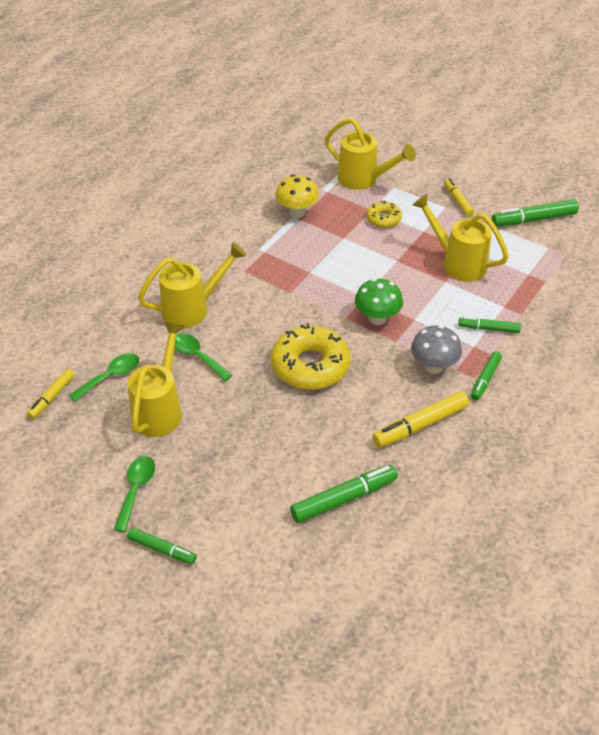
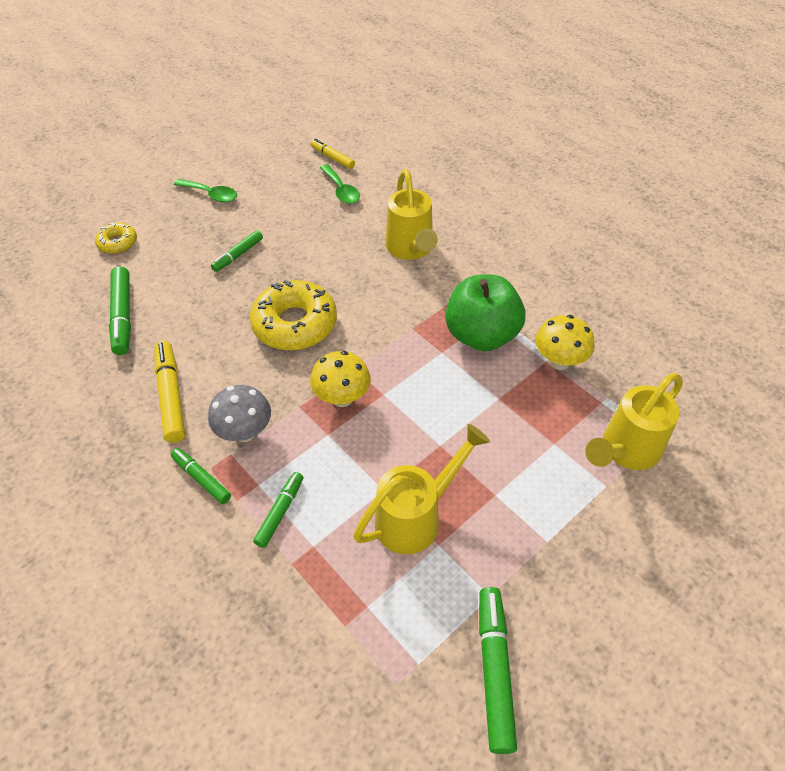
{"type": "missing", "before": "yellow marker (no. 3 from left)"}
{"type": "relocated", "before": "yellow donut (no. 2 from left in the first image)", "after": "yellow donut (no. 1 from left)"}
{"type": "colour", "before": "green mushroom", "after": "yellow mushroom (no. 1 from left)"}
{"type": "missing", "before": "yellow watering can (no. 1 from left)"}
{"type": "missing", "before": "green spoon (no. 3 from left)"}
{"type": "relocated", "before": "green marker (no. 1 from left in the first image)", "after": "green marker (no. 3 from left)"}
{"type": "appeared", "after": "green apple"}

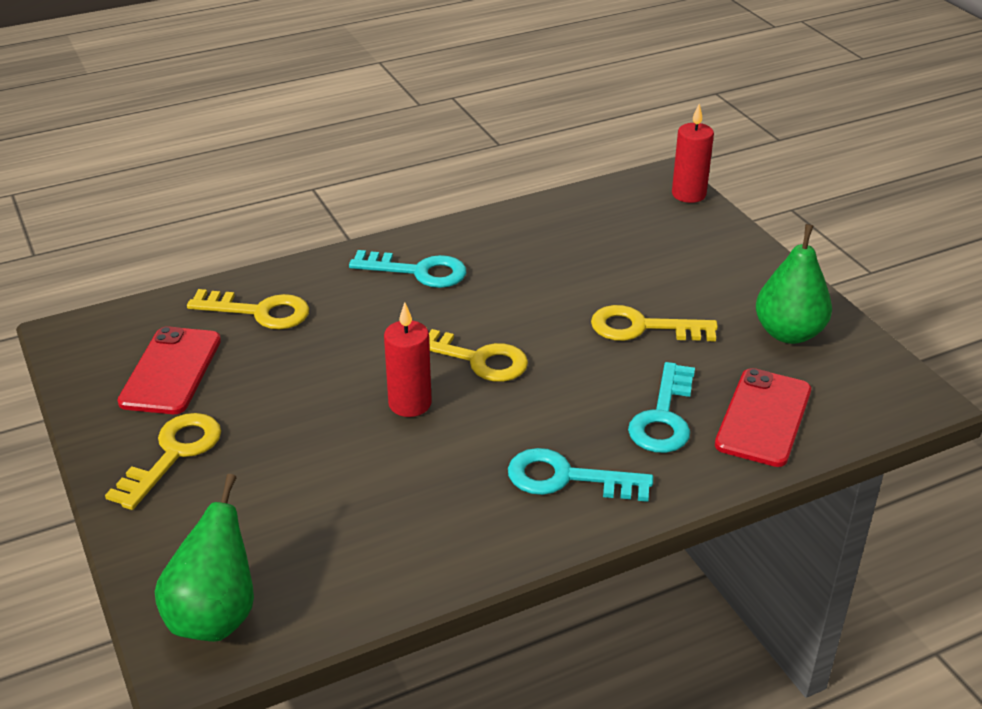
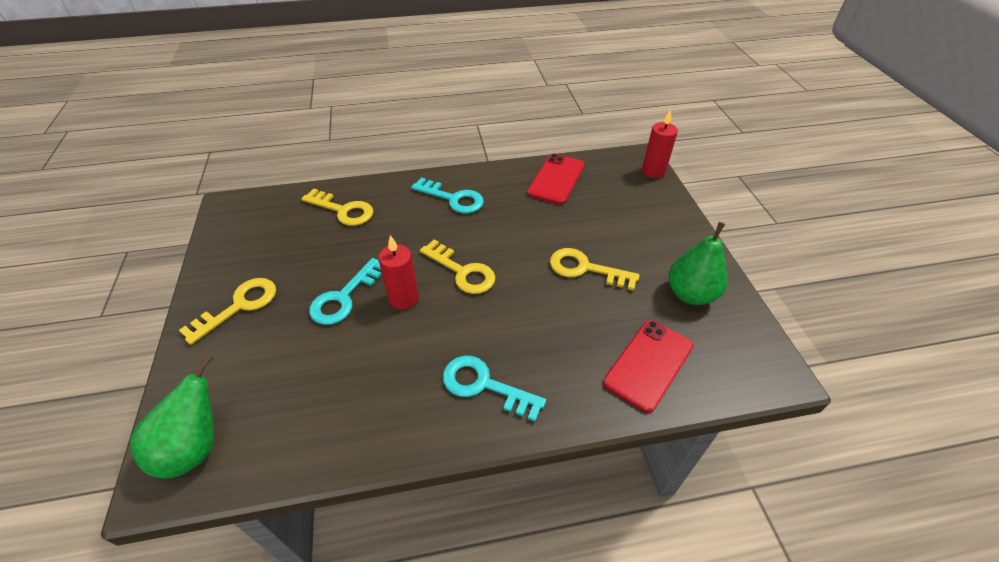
{"type": "relocated", "before": "red phone (no. 1 from left)"}
{"type": "relocated", "before": "turquoise key (no. 3 from left in the first image)", "after": "turquoise key (no. 1 from left)"}

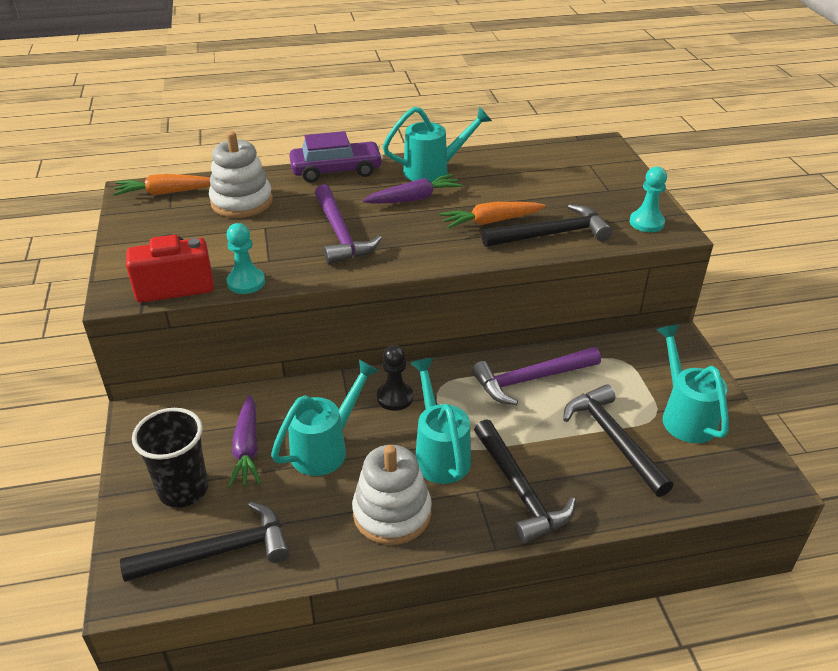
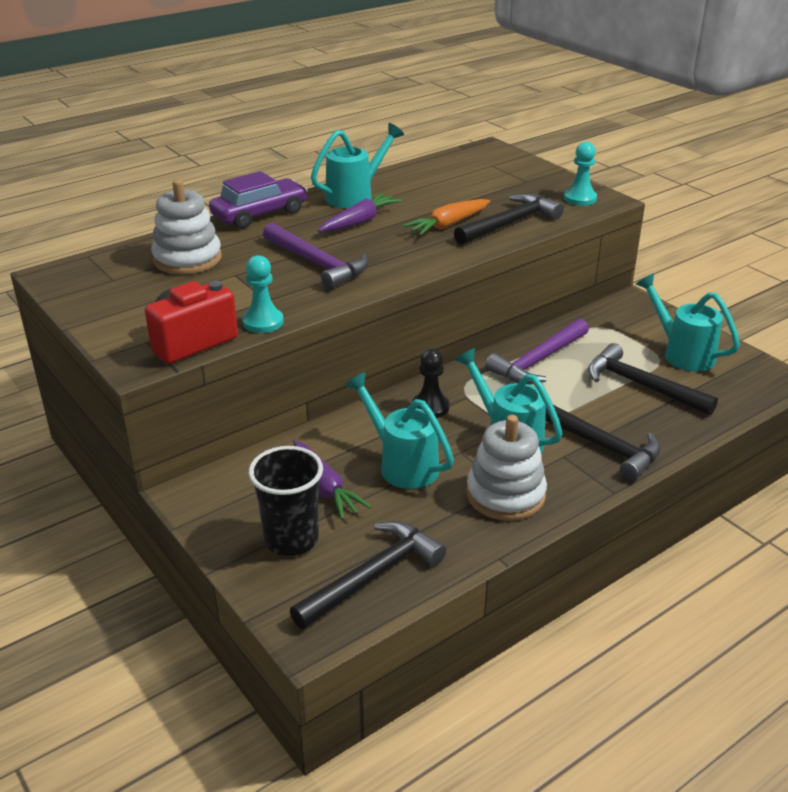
{"type": "missing", "before": "orange carrot (no. 1 from left)"}
{"type": "spun", "before": "turquoise watering can (no. 1 from left in the first image)", "turn": -60}

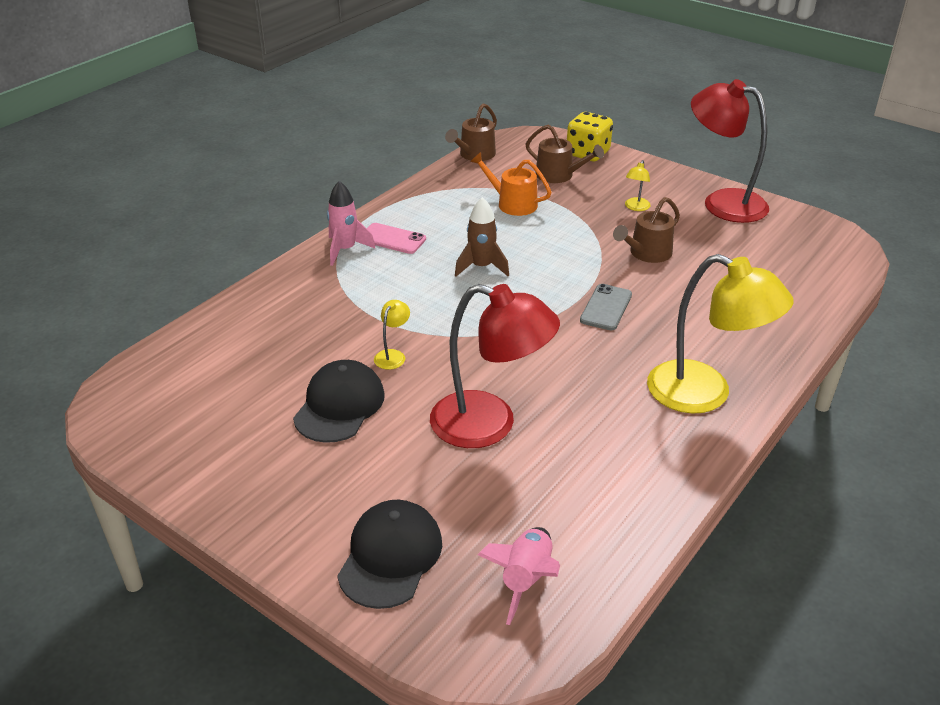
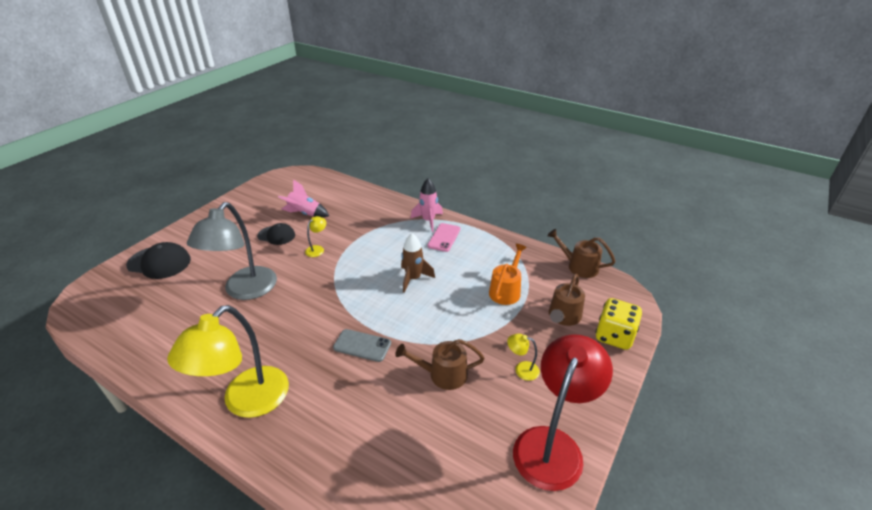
{"type": "spun", "before": "brown watering can (no. 3 from left in the first image)", "turn": -45}
{"type": "colour", "before": "red lamp (no. 1 from left)", "after": "grey lamp"}
{"type": "spun", "before": "yellow lamp (no. 1 from left in the first image)", "turn": -75}
{"type": "size", "before": "black cap (no. 1 from left in the first image)", "scale": 0.65}
{"type": "relocated", "before": "pink rocket (no. 2 from left in the first image)", "after": "pink rocket (no. 1 from left)"}

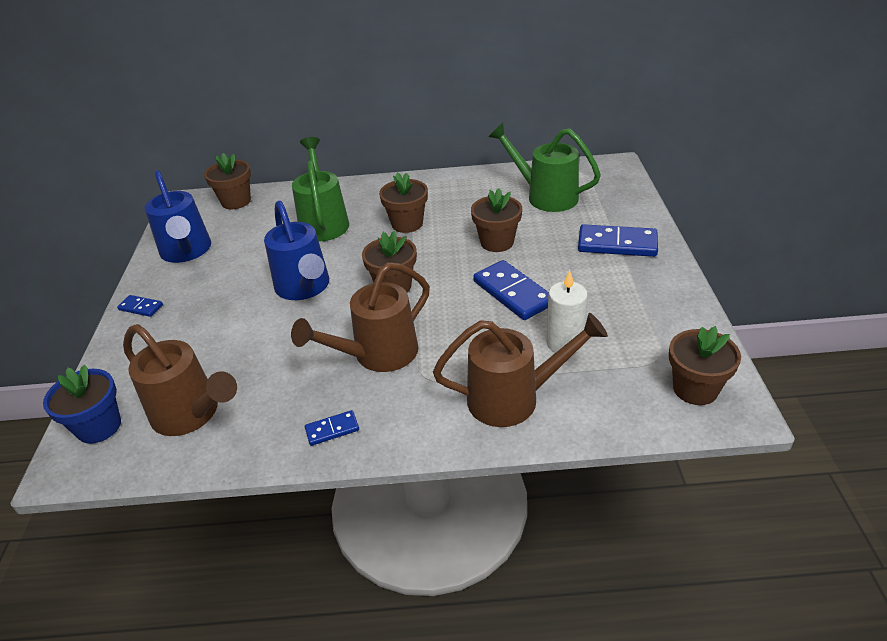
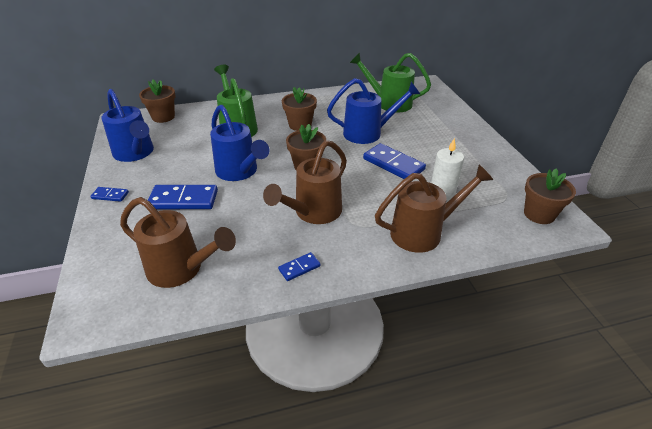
{"type": "exchanged", "before": "brown flower pot (no. 4 from left)", "after": "blue watering can (no. 3 from left)"}
{"type": "relocated", "before": "blue domino (no. 4 from left in the first image)", "after": "blue domino (no. 2 from left)"}
{"type": "missing", "before": "blue flower pot"}

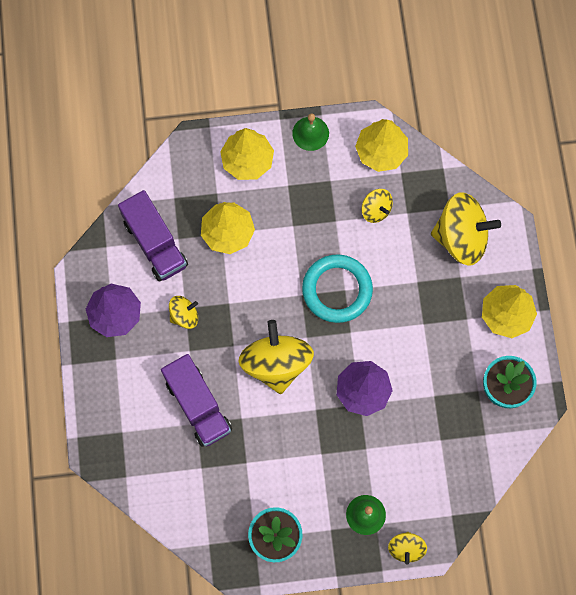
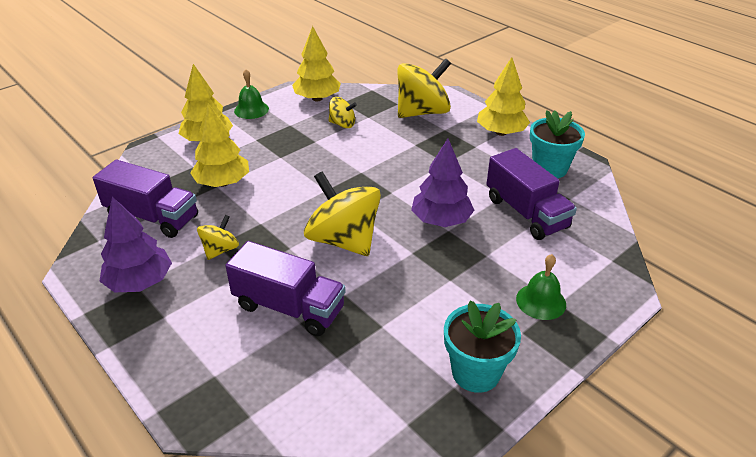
{"type": "missing", "before": "turquoise ring"}
{"type": "missing", "before": "yellow spinning top (no. 4 from left)"}
{"type": "appeared", "after": "purple truck (no. 3 from left)"}

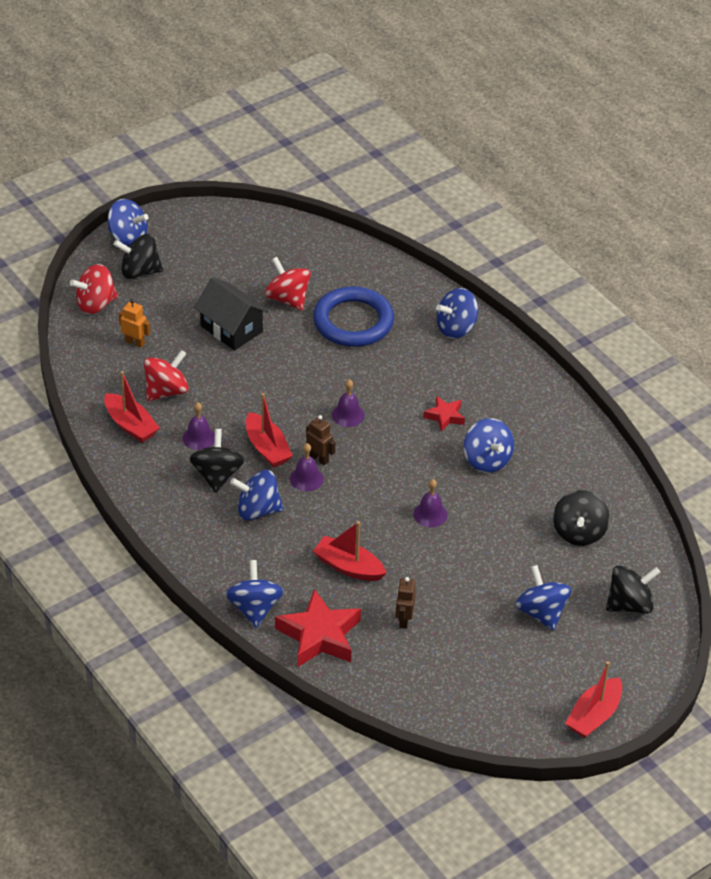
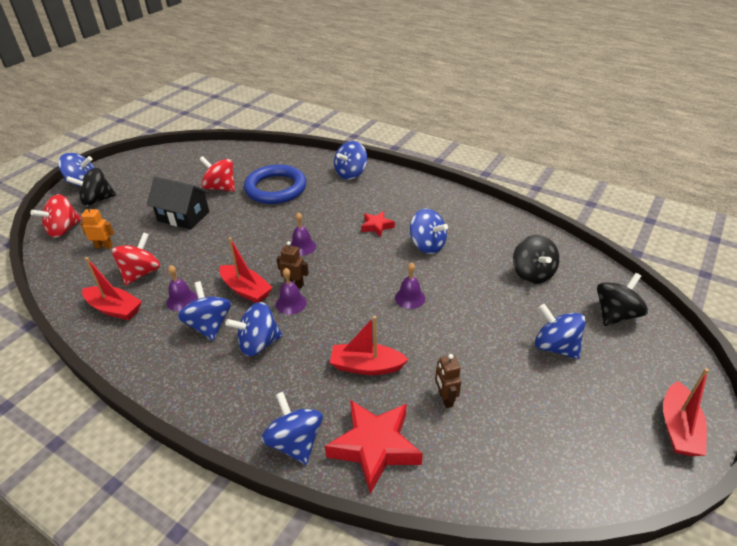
{"type": "colour", "before": "black spinning top (no. 2 from left)", "after": "blue spinning top (no. 2 from left)"}

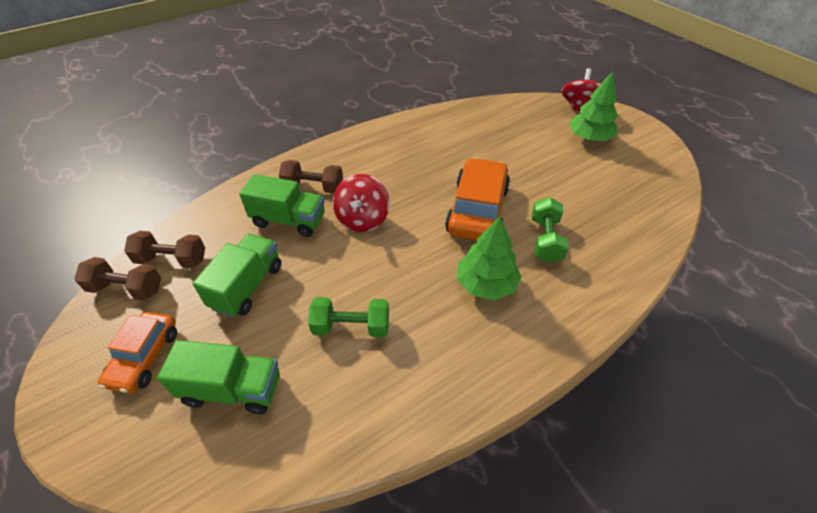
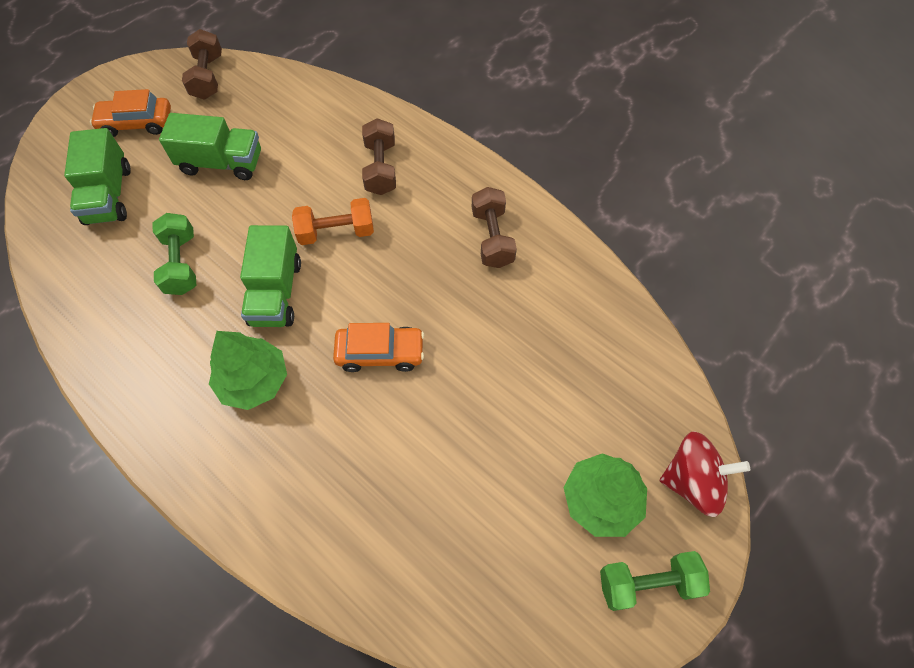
{"type": "size", "before": "orange car (no. 2 from left)", "scale": 0.62}
{"type": "relocated", "before": "green truck (no. 3 from left)"}
{"type": "exchanged", "before": "red spinning top (no. 1 from left)", "after": "orange dumbbell"}
{"type": "relocated", "before": "green dumbbell (no. 2 from left)"}
{"type": "relocated", "before": "brown dumbbell (no. 2 from left in the first image)", "after": "brown dumbbell (no. 3 from left)"}

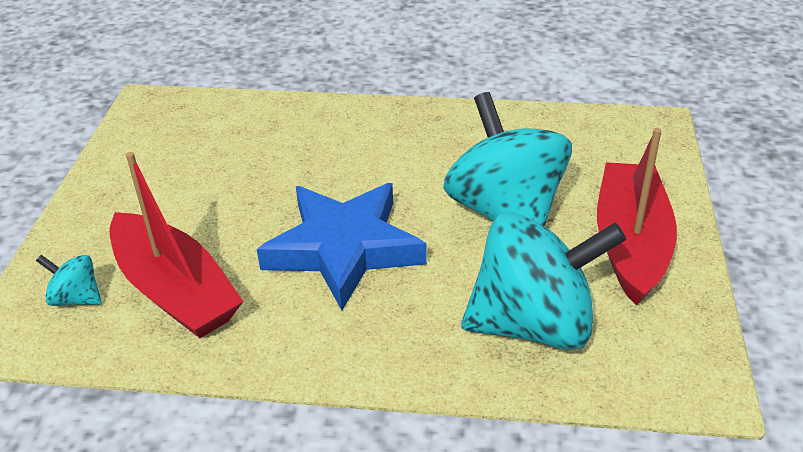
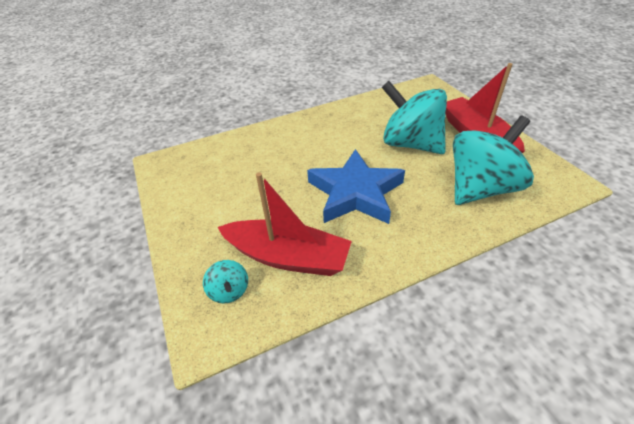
{"type": "spun", "before": "turquoise spinning top (no. 1 from left)", "turn": -105}

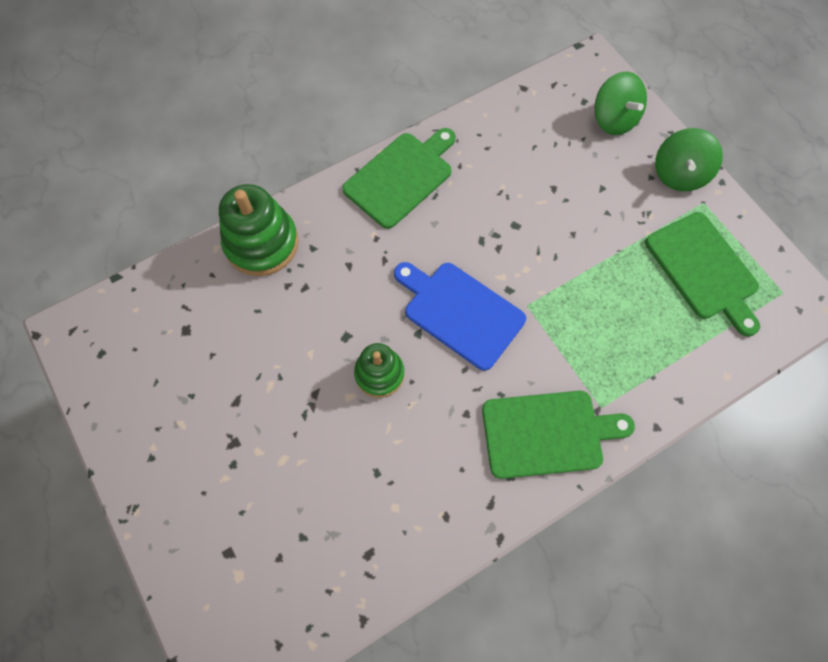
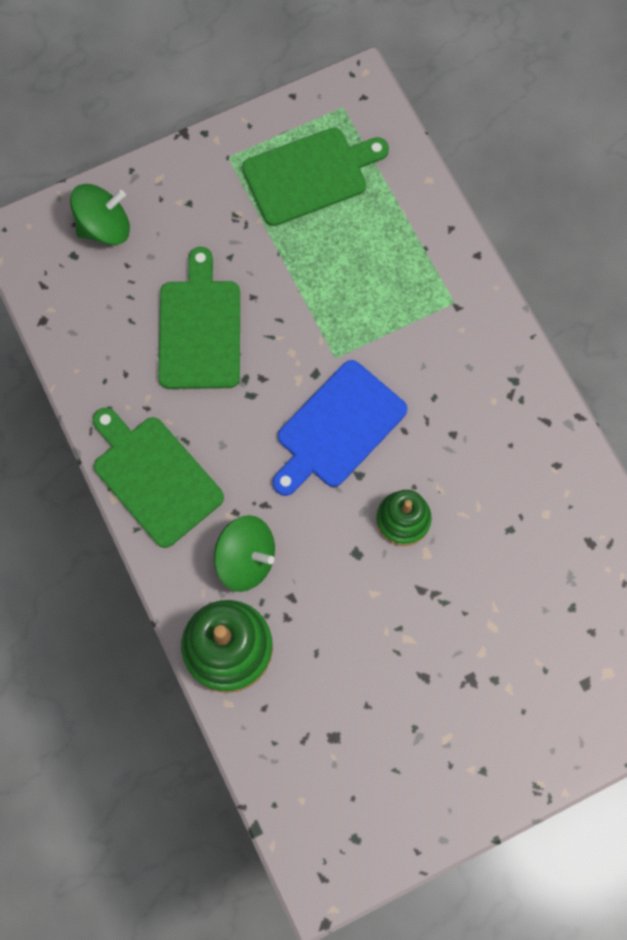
{"type": "relocated", "before": "green spinning top (no. 2 from left)"}
{"type": "relocated", "before": "green cutting board (no. 2 from left)"}

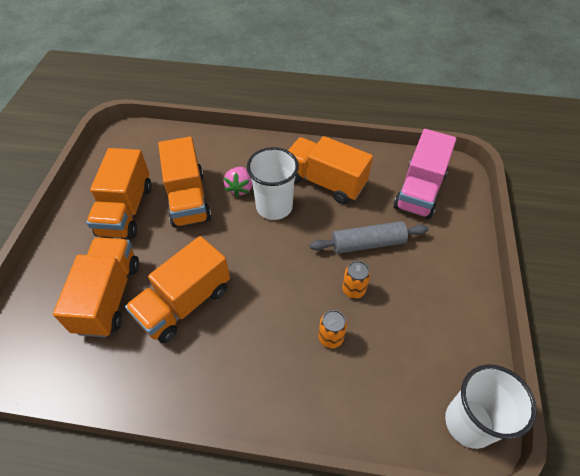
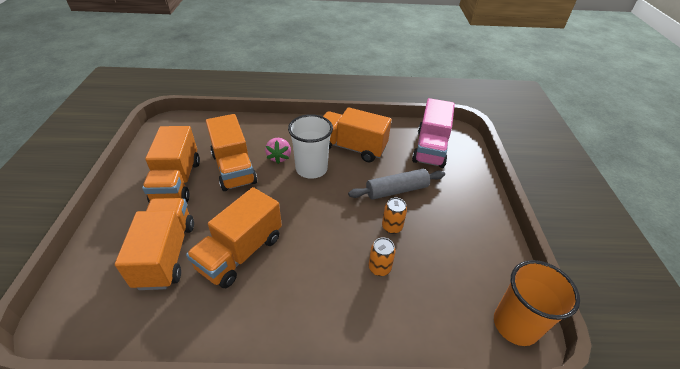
{"type": "colour", "before": "white cup (no. 2 from left)", "after": "orange cup"}

